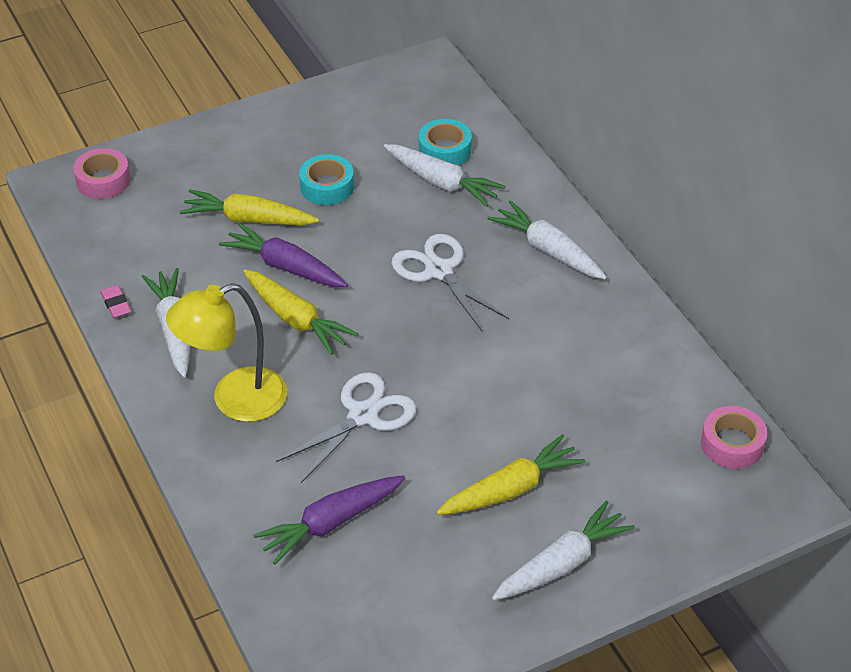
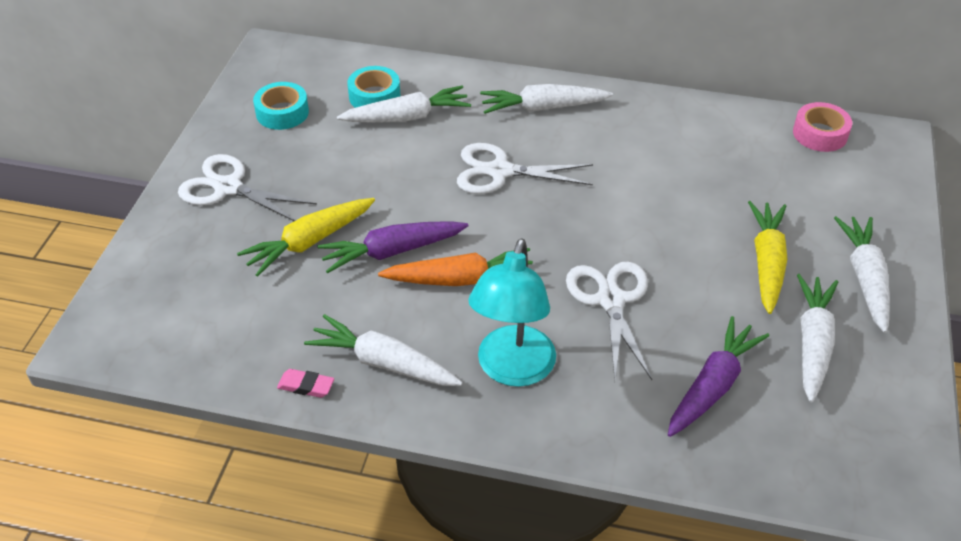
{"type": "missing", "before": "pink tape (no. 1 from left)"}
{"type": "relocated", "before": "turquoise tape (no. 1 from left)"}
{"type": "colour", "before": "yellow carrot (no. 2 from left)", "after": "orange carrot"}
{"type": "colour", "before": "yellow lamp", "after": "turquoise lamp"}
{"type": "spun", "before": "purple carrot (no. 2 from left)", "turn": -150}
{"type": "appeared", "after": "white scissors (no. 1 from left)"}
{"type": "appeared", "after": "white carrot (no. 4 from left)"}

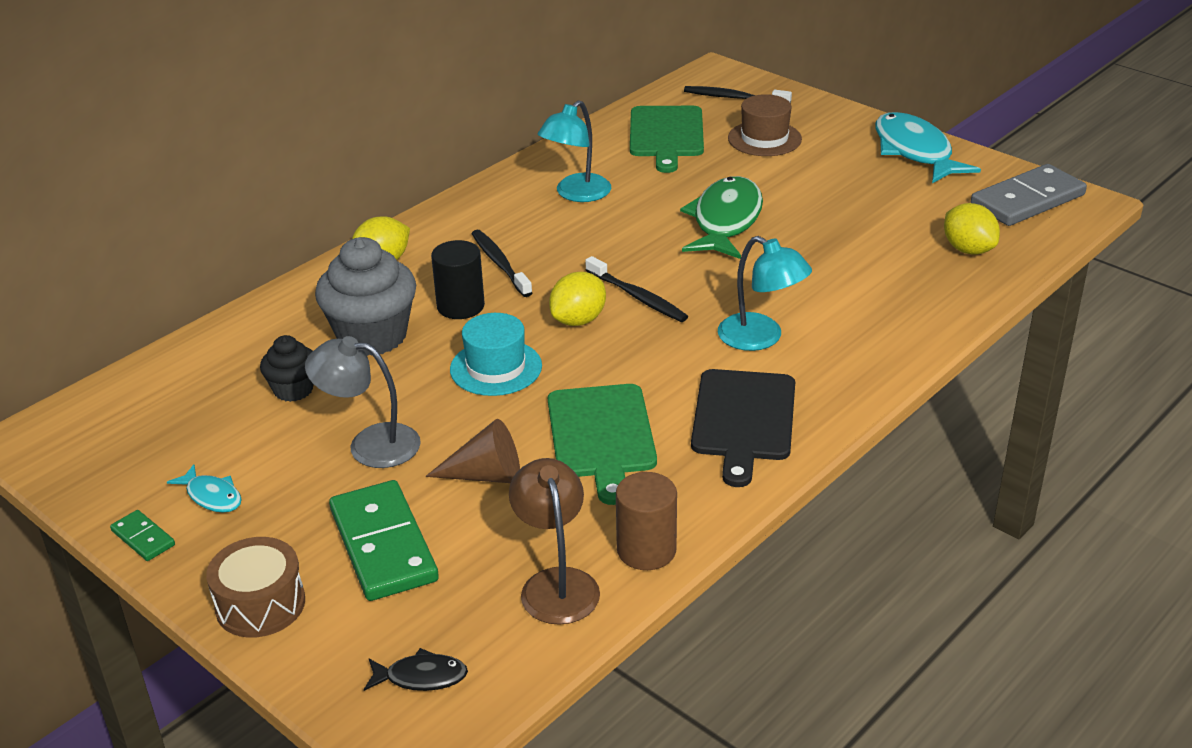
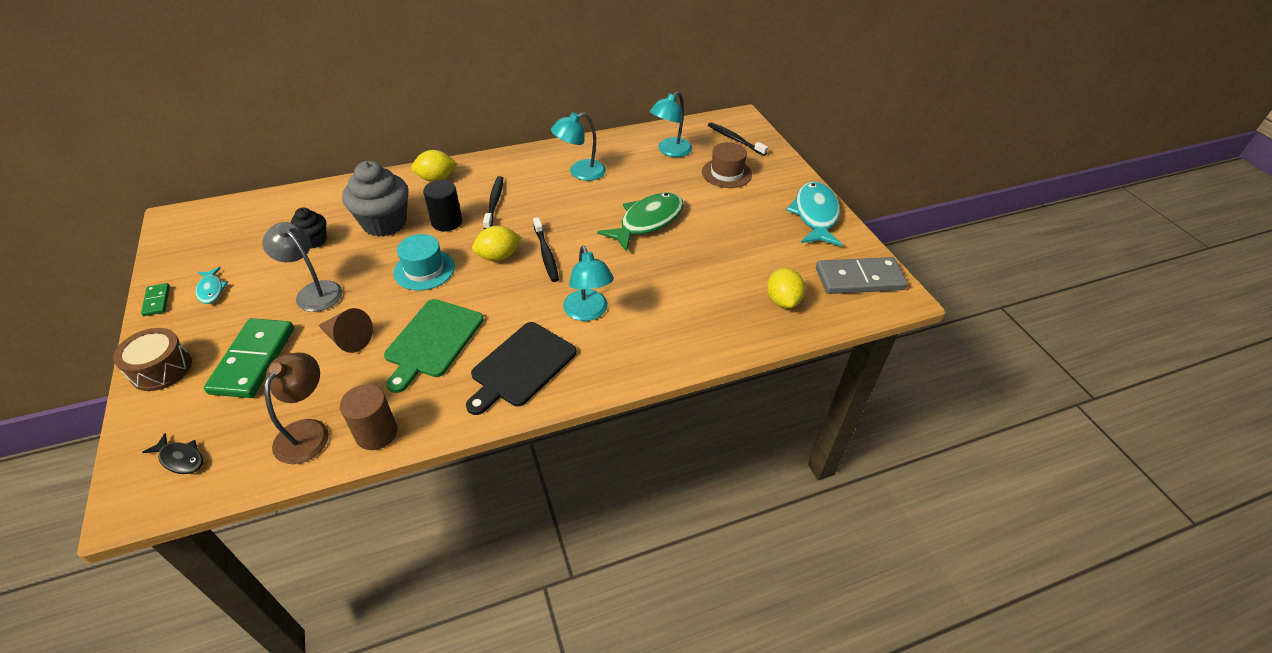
{"type": "exchanged", "before": "green cutting board (no. 2 from left)", "after": "turquoise lamp (no. 3 from left)"}

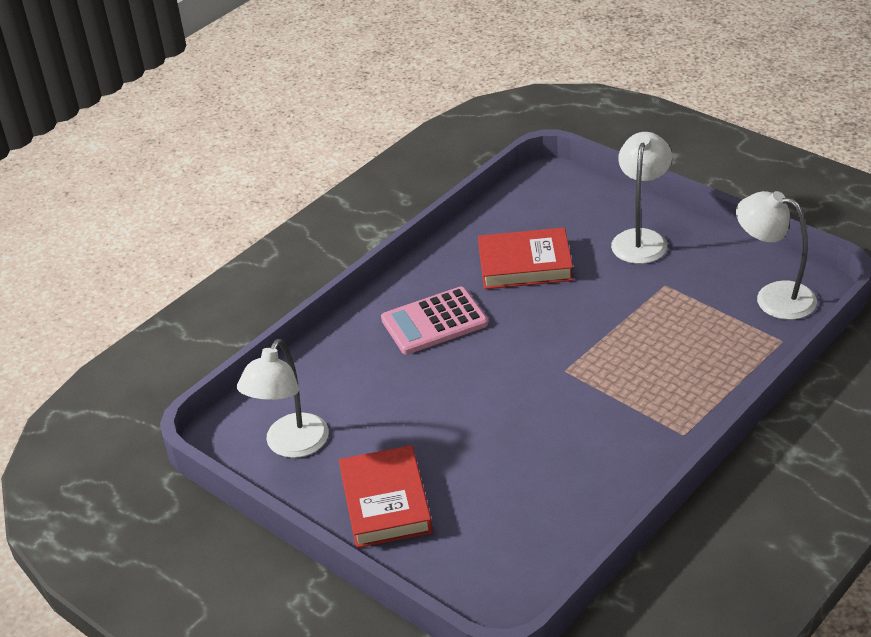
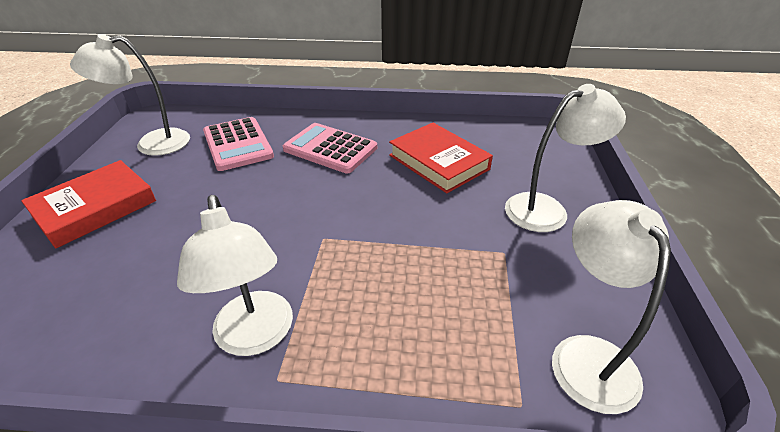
{"type": "appeared", "after": "pink calculator (no. 1 from left)"}
{"type": "appeared", "after": "white lamp (no. 2 from left)"}

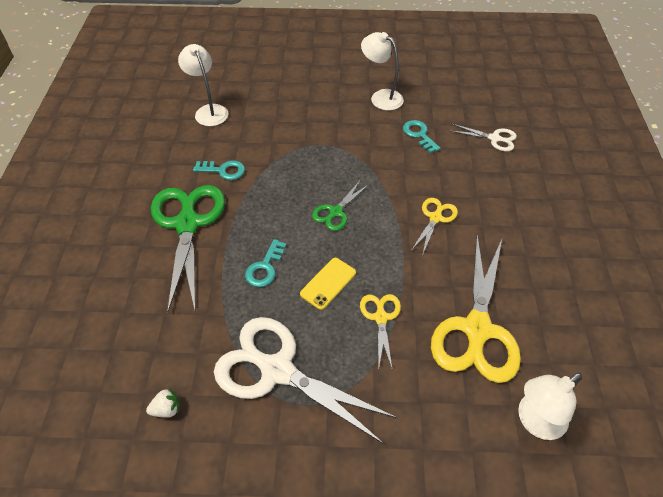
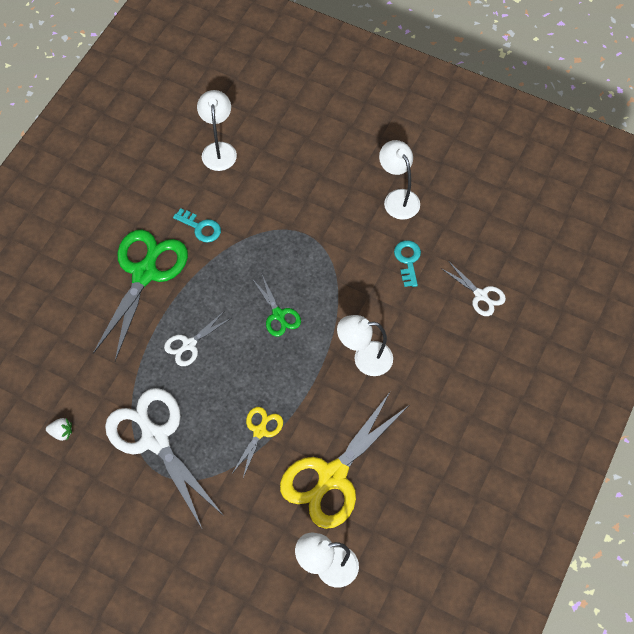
{"type": "spun", "before": "green scissors (no. 2 from left)", "turn": -90}
{"type": "exchanged", "before": "yellow scissors (no. 2 from left)", "after": "white lamp (no. 3 from left)"}
{"type": "exchanged", "before": "turquoise key (no. 2 from left)", "after": "white scissors (no. 2 from left)"}
{"type": "missing", "before": "yellow phone"}

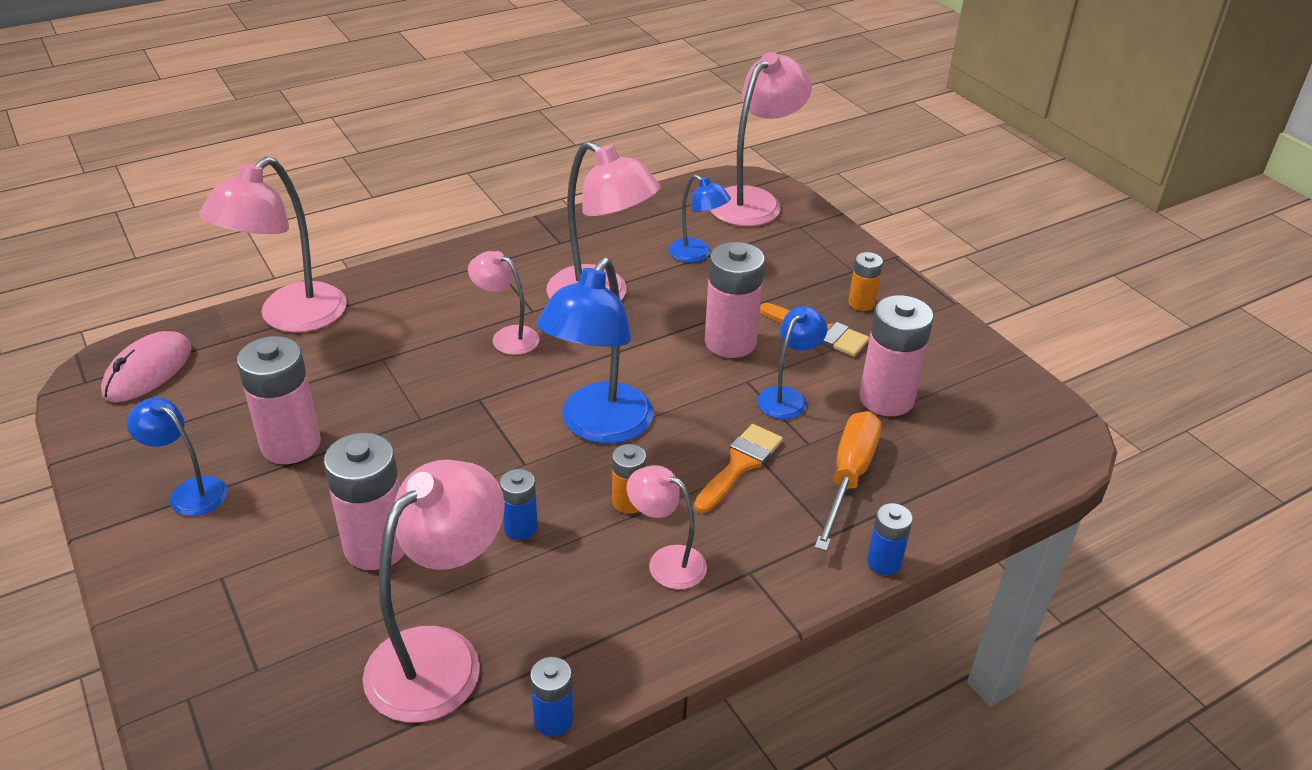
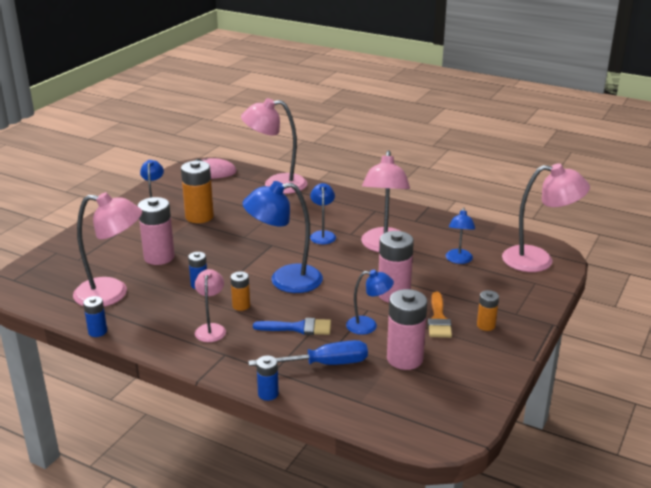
{"type": "colour", "before": "pink lamp (no. 3 from left)", "after": "blue lamp (no. 3 from left)"}
{"type": "colour", "before": "pink battery (no. 1 from left)", "after": "orange battery (no. 1 from left)"}
{"type": "colour", "before": "orange screwdriver", "after": "blue screwdriver"}
{"type": "colour", "before": "orange brush (no. 1 from left)", "after": "blue brush"}

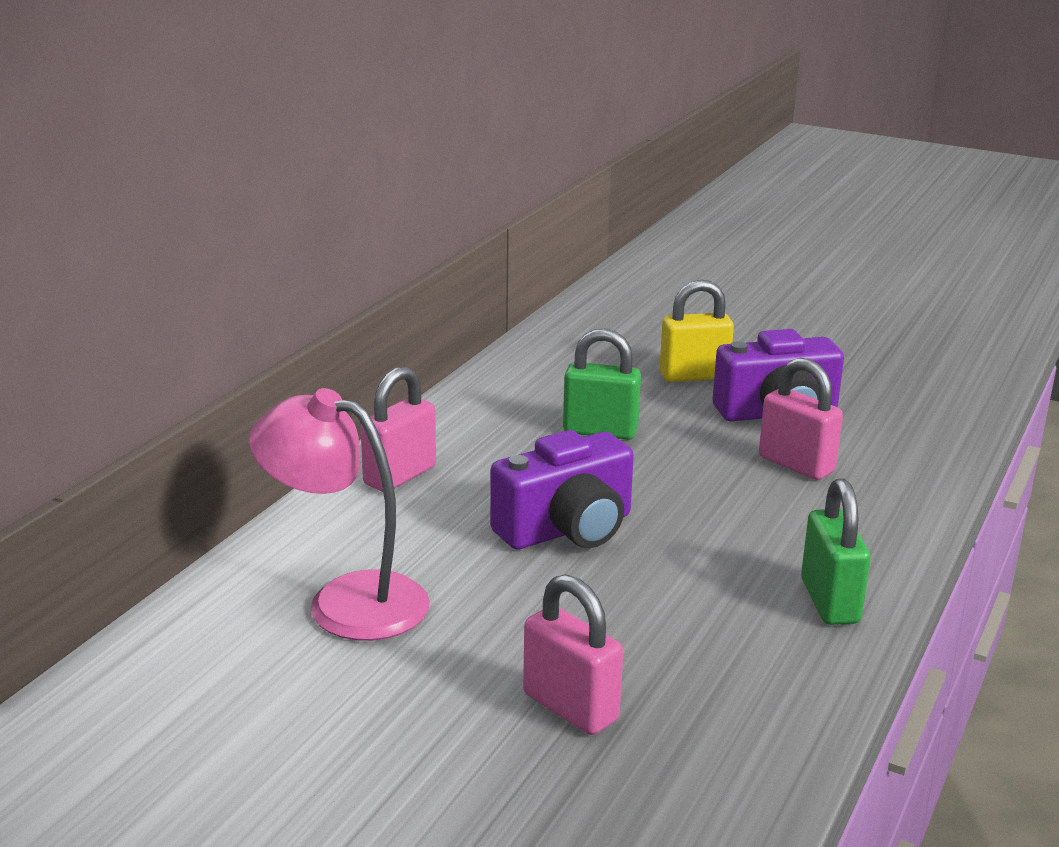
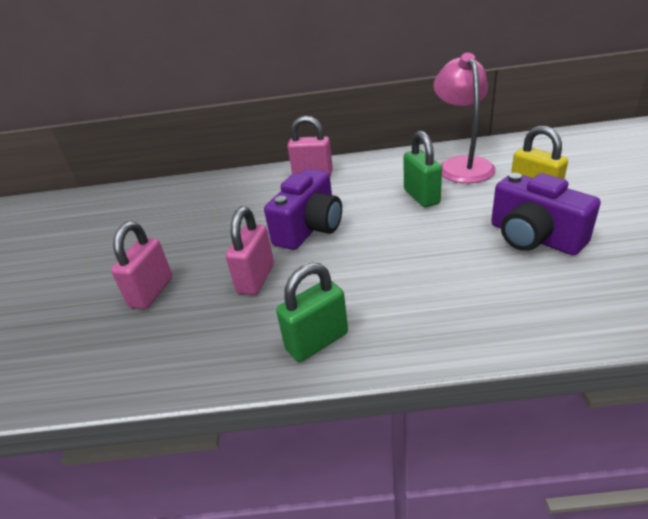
{"type": "relocated", "before": "pink padlock (no. 3 from left in the first image)", "after": "pink padlock (no. 2 from left)"}
{"type": "relocated", "before": "pink lamp"}
{"type": "spun", "before": "purple camera (no. 1 from left)", "turn": -90}

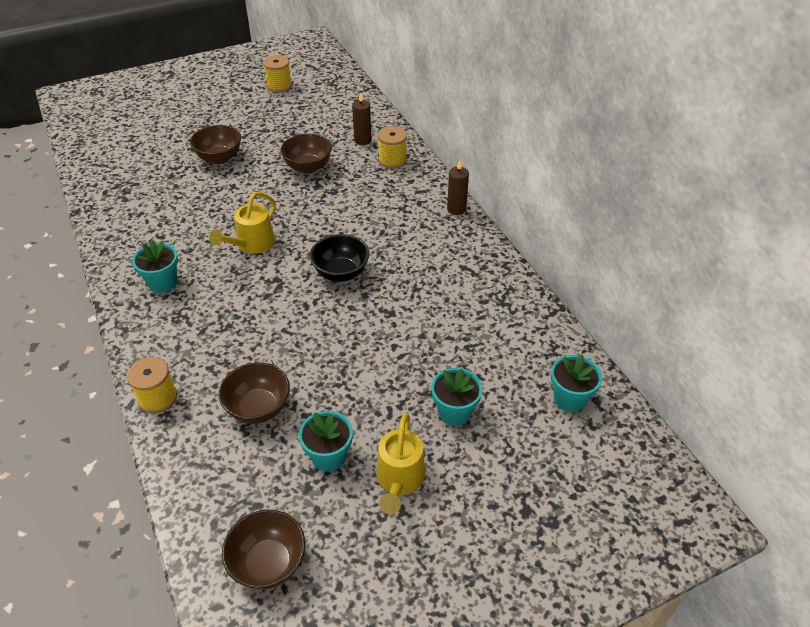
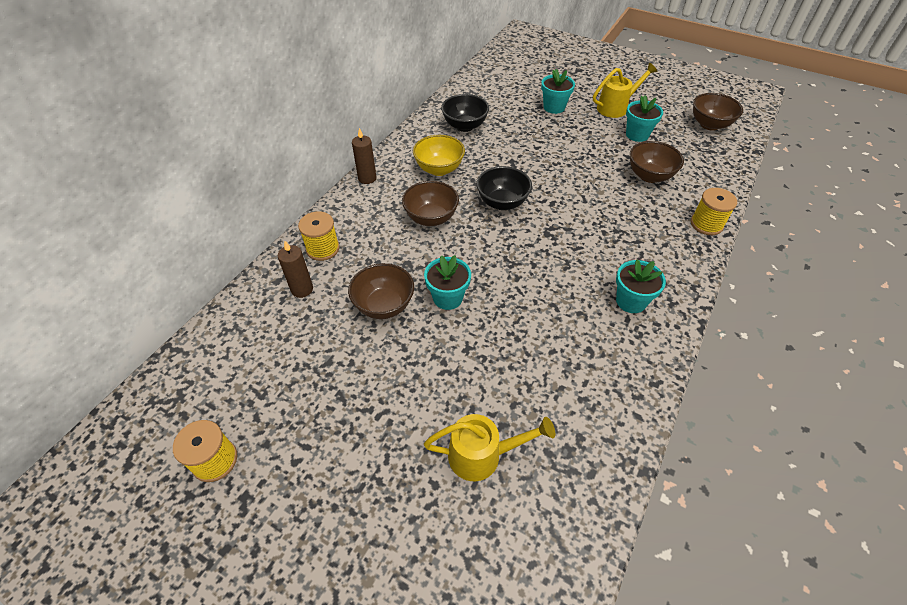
{"type": "relocated", "before": "brown bowl (no. 1 from left in the first image)", "after": "brown bowl (no. 2 from left)"}
{"type": "relocated", "before": "yellow watering can (no. 1 from left)"}
{"type": "relocated", "before": "turquoise flower pot (no. 4 from left in the first image)", "after": "turquoise flower pot (no. 1 from left)"}
{"type": "appeared", "after": "black bowl (no. 1 from left)"}
{"type": "appeared", "after": "yellow bowl"}

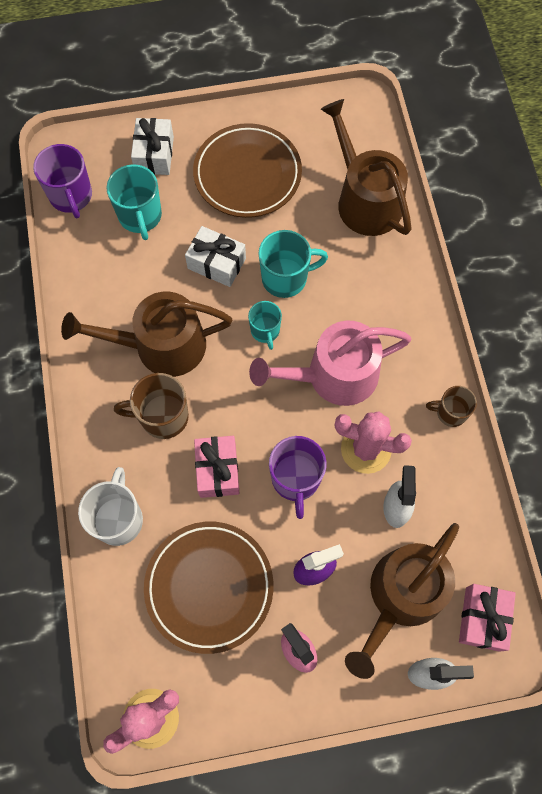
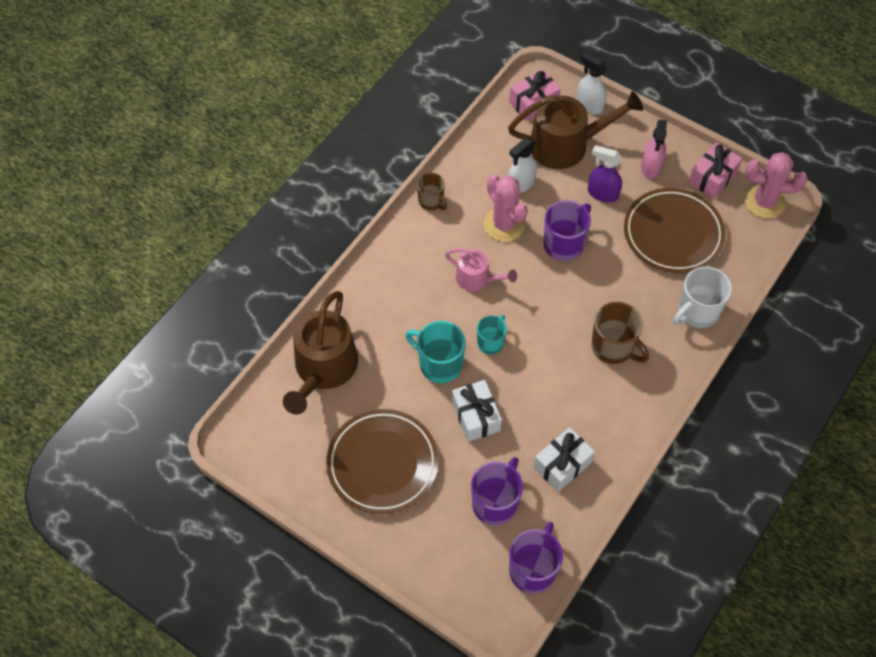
{"type": "relocated", "before": "white gift (no. 1 from left in the first image)", "after": "white gift (no. 2 from left)"}
{"type": "colour", "before": "turquoise mug (no. 1 from left)", "after": "purple mug (no. 1 from left)"}
{"type": "missing", "before": "brown watering can (no. 1 from left)"}
{"type": "size", "before": "pink watering can", "scale": 0.55}
{"type": "relocated", "before": "pink gift (no. 1 from left in the first image)", "after": "pink gift (no. 2 from left)"}

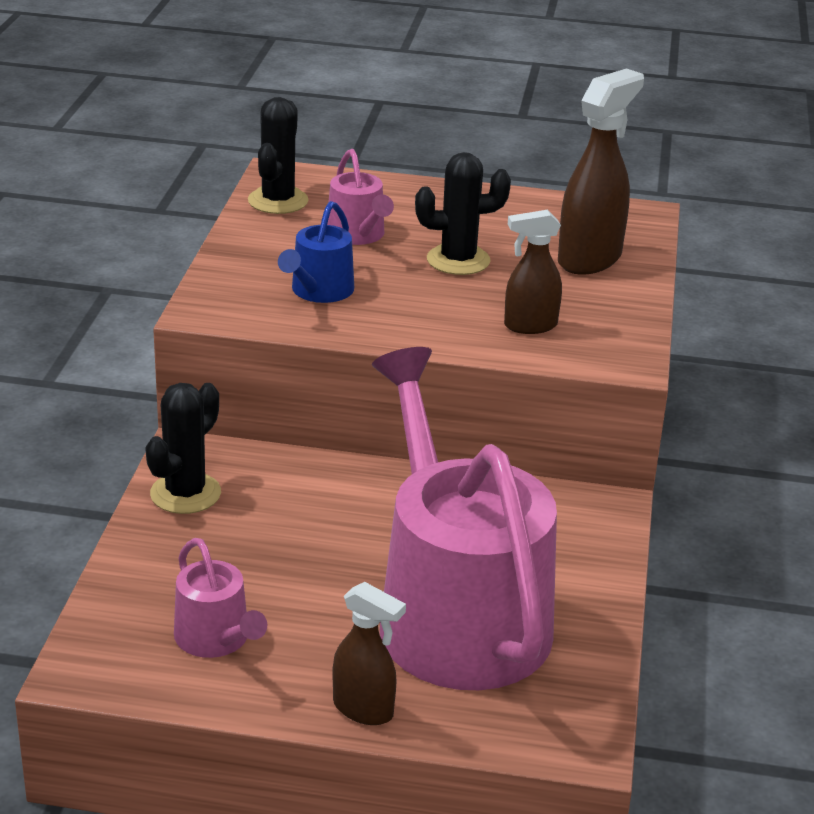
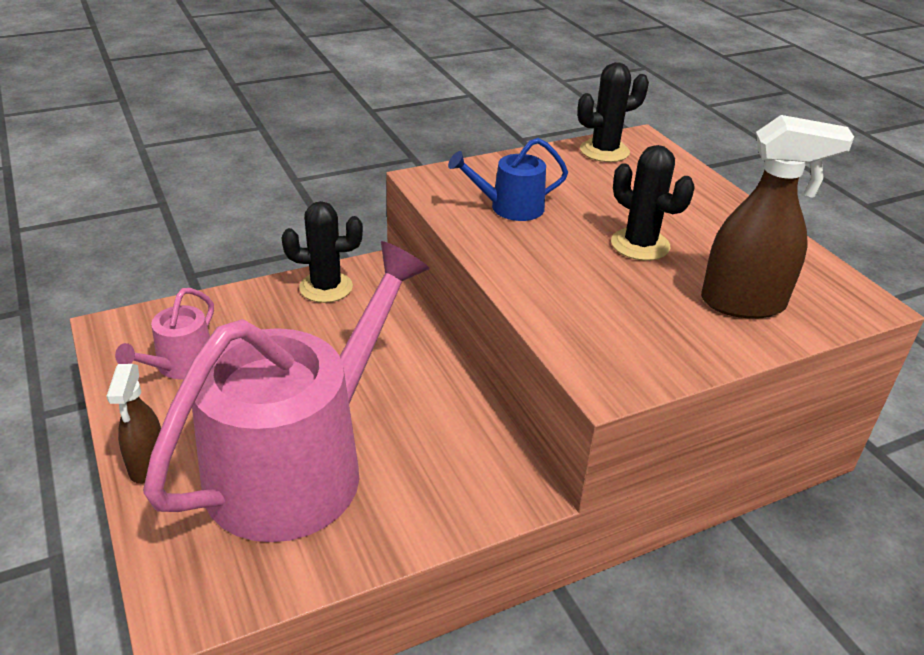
{"type": "missing", "before": "pink watering can (no. 2 from left)"}
{"type": "missing", "before": "brown spray bottle (no. 2 from left)"}

